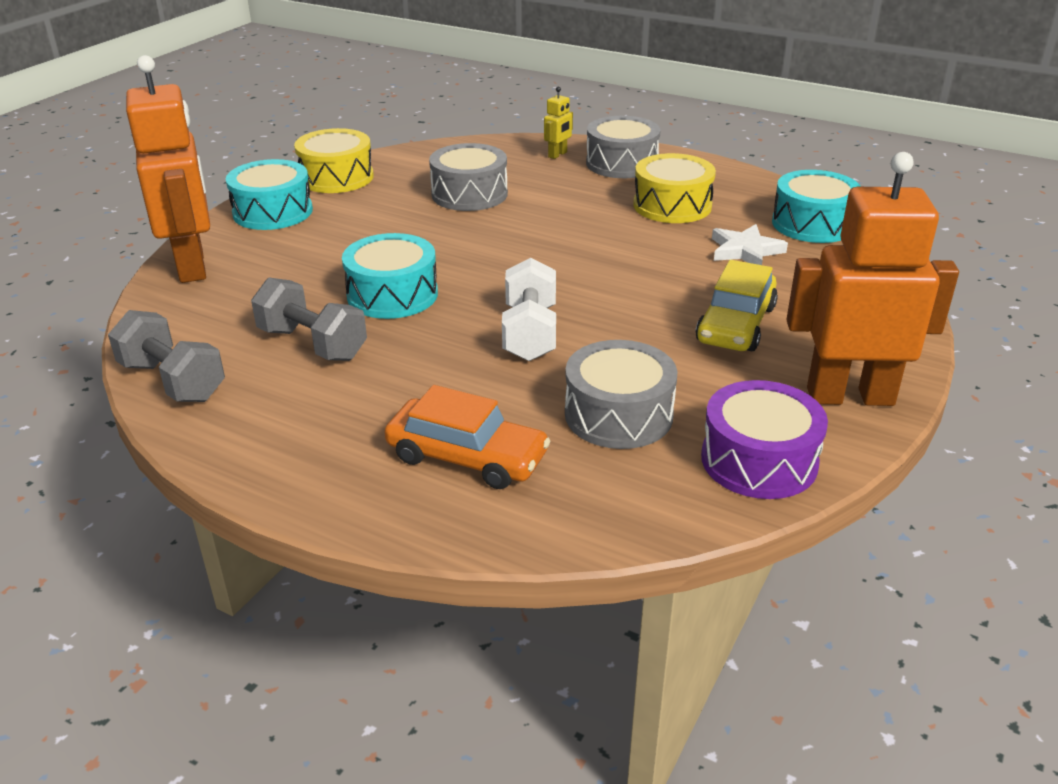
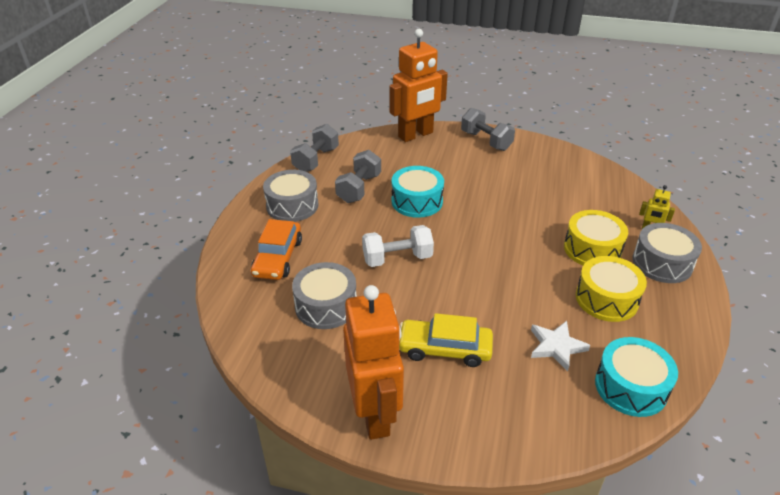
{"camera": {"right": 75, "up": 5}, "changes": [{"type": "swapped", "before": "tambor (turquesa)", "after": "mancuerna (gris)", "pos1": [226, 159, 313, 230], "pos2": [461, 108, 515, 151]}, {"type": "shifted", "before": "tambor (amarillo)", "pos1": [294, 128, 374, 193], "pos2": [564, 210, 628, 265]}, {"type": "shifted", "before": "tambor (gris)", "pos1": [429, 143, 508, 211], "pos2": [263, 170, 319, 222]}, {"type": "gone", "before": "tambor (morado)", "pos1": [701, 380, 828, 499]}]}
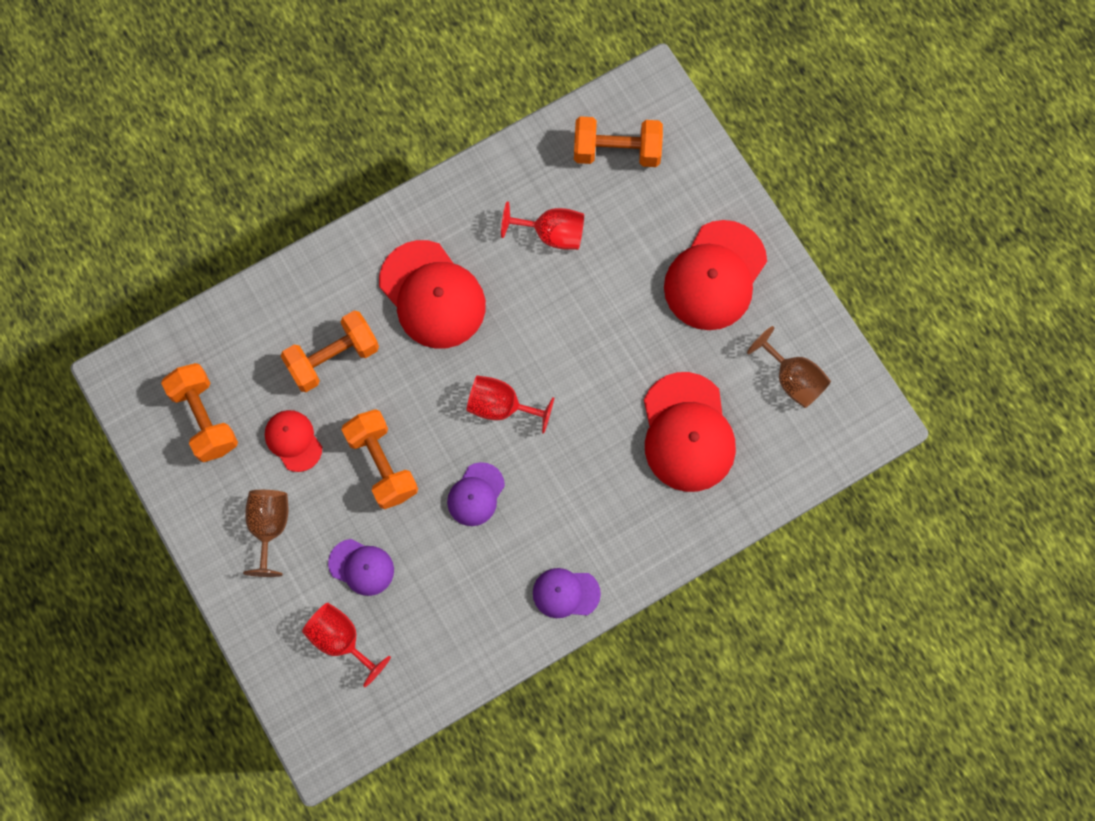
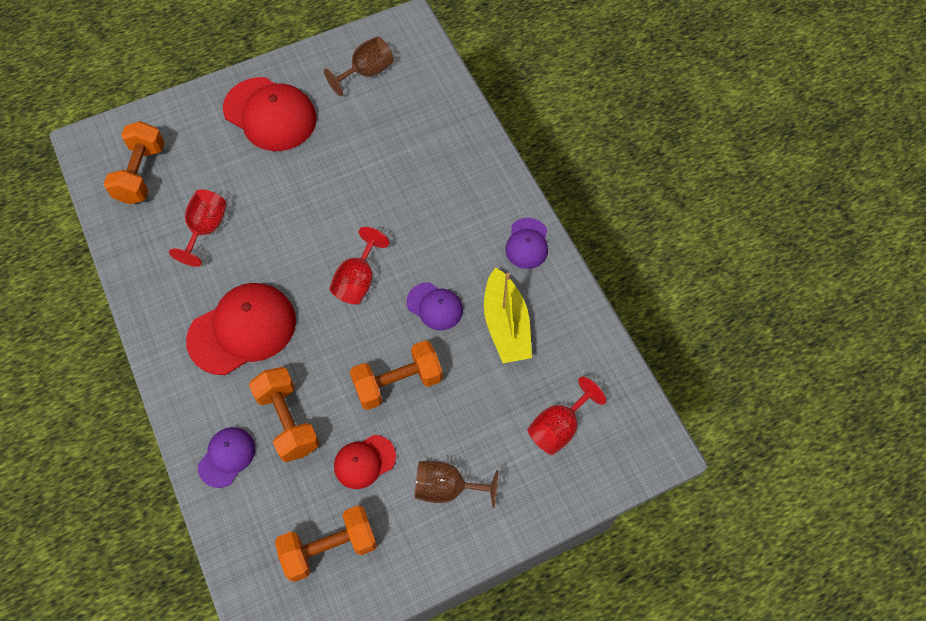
{"camera": {"right": -85, "up": -10}, "changes": [{"type": "shifted", "before": "gorra (morado)", "pos1": [328, 539, 394, 596], "pos2": [198, 427, 255, 488]}, {"type": "gone", "before": "gorra (rojo)", "pos1": [644, 372, 736, 492]}, {"type": "new", "after": "barco (amarillo)", "pos2": [484, 267, 532, 363]}]}
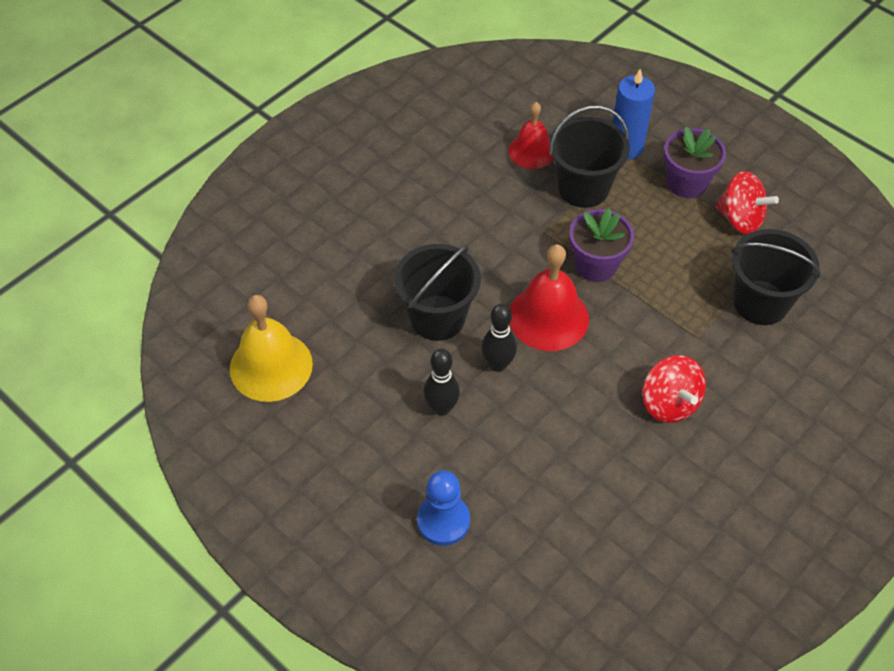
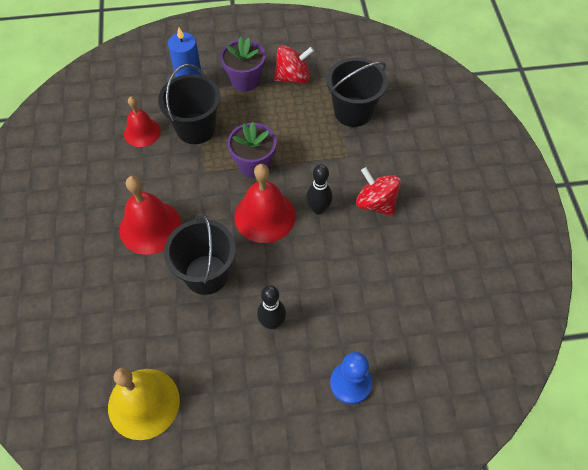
{"camera": {"right": -50, "up": 5}, "changes": [{"type": "shifted", "before": "bolo (negro)", "pos1": [482, 304, 517, 372], "pos2": [306, 164, 332, 214]}, {"type": "rotated", "before": "peonza (rojo)", "pos1": [643, 355, 706, 423], "pos2": [356, 167, 401, 216], "turn": -150}, {"type": "new", "after": "campana (rojo)", "pos2": [119, 176, 182, 255]}]}
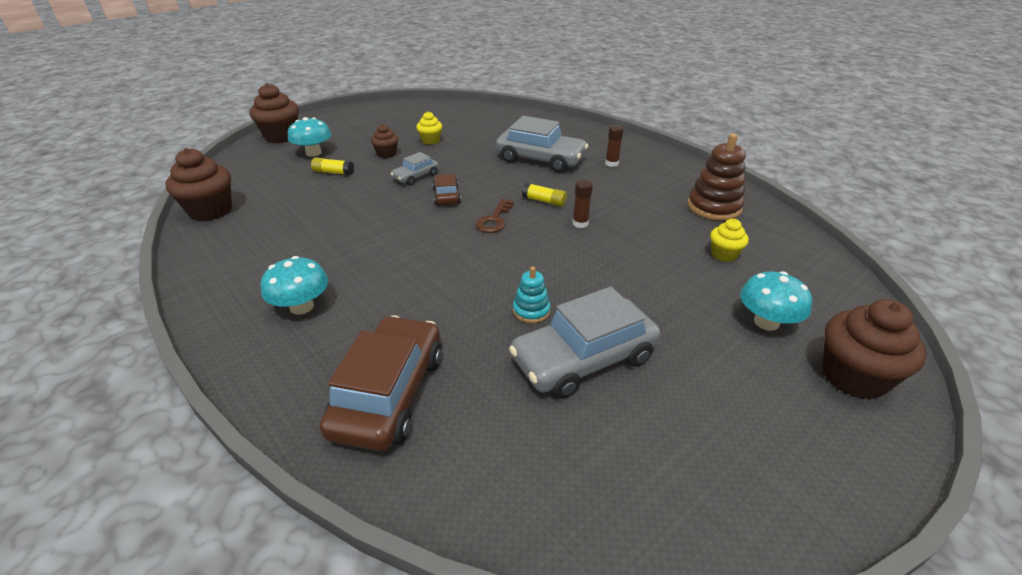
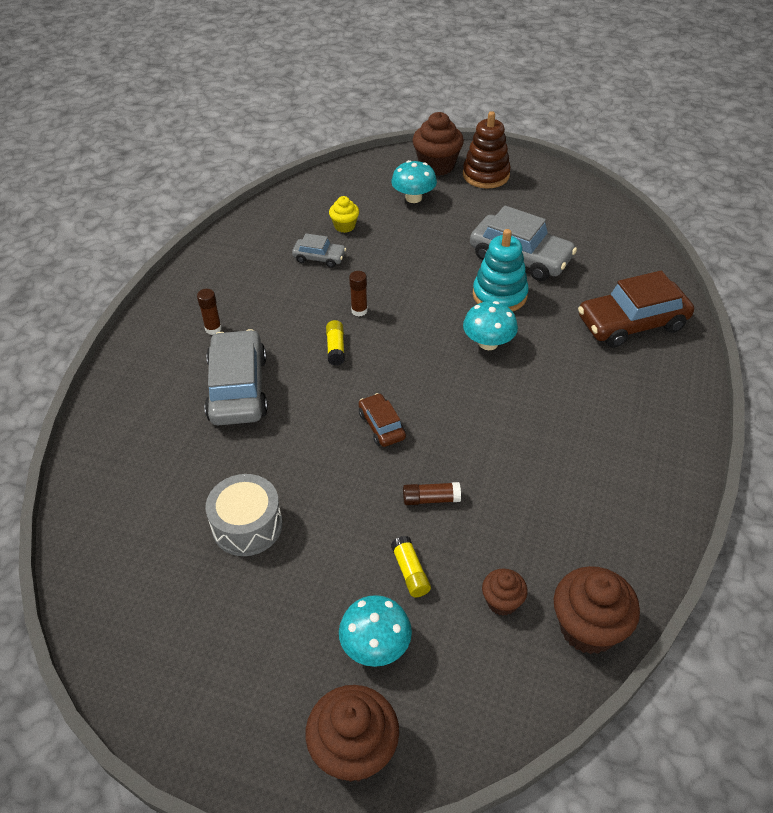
{"camera": {"right": -120, "up": 10}, "changes": [{"type": "shifted", "before": "seta (turquesa)", "pos1": [261, 256, 328, 315], "pos2": [463, 301, 518, 350]}, {"type": "shifted", "before": "magdalena (marrón)", "pos1": [371, 124, 398, 158], "pos2": [482, 568, 528, 616]}, {"type": "shifted", "before": "coche (gris)", "pos1": [391, 152, 439, 185], "pos2": [292, 233, 346, 268]}, {"type": "swapped", "before": "magdalena (amarillo)", "after": "tambor (gris)", "pos1": [416, 112, 442, 145], "pos2": [205, 474, 283, 556]}, {"type": "rotated", "before": "coche (marrón)", "pos1": [433, 174, 461, 205], "pos2": [359, 393, 406, 447], "turn": 105}, {"type": "gone", "before": "llave (marrón)", "pos1": [475, 199, 514, 233]}, {"type": "scaled", "before": "juguete apilable (turquesa)", "pos1": [513, 266, 550, 323], "pos2": [473, 229, 529, 311], "scale": 1.81}, {"type": "shifted", "before": "juguete apilable (marrón)", "pos1": [688, 134, 746, 221], "pos2": [463, 111, 511, 189]}, {"type": "new", "after": "barra de pegamento (marrón)", "pos2": [403, 482, 461, 505]}]}
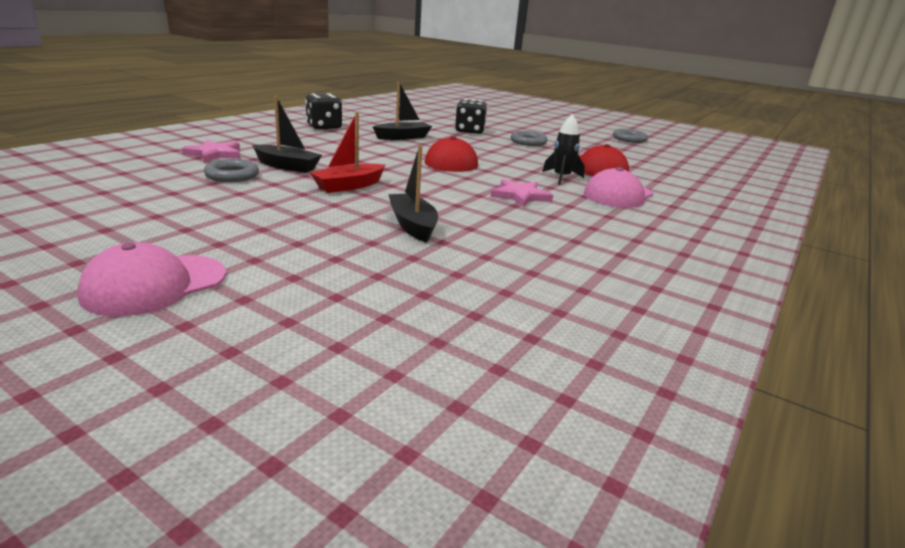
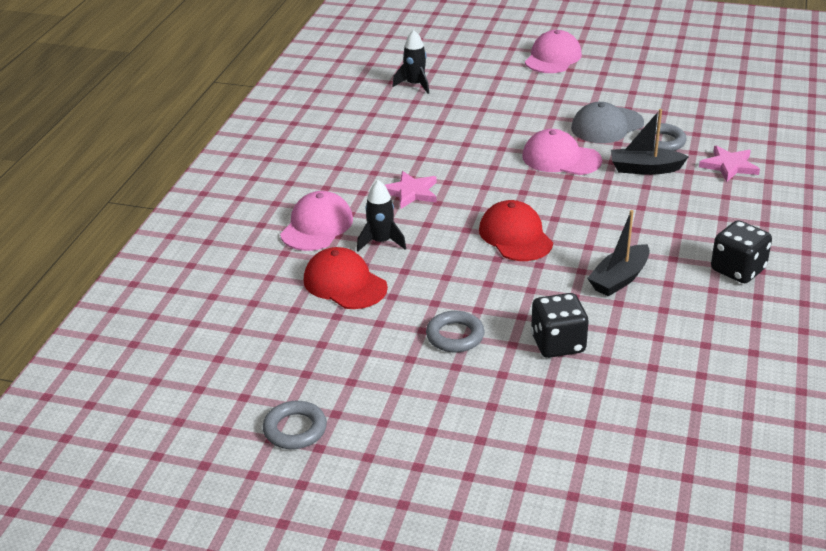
{"camera": {"right": 165, "up": 10}, "changes": [{"type": "swapped", "before": "barco (rojo)", "after": "gorra (rosa)", "pos1": [310, 112, 385, 193], "pos2": [522, 129, 602, 175]}, {"type": "gone", "before": "barco (negro)", "pos1": [388, 145, 438, 243]}, {"type": "new", "after": "cohete (negro)", "pos2": [392, 30, 429, 94]}, {"type": "new", "after": "gorra (gris)", "pos2": [571, 102, 644, 143]}]}
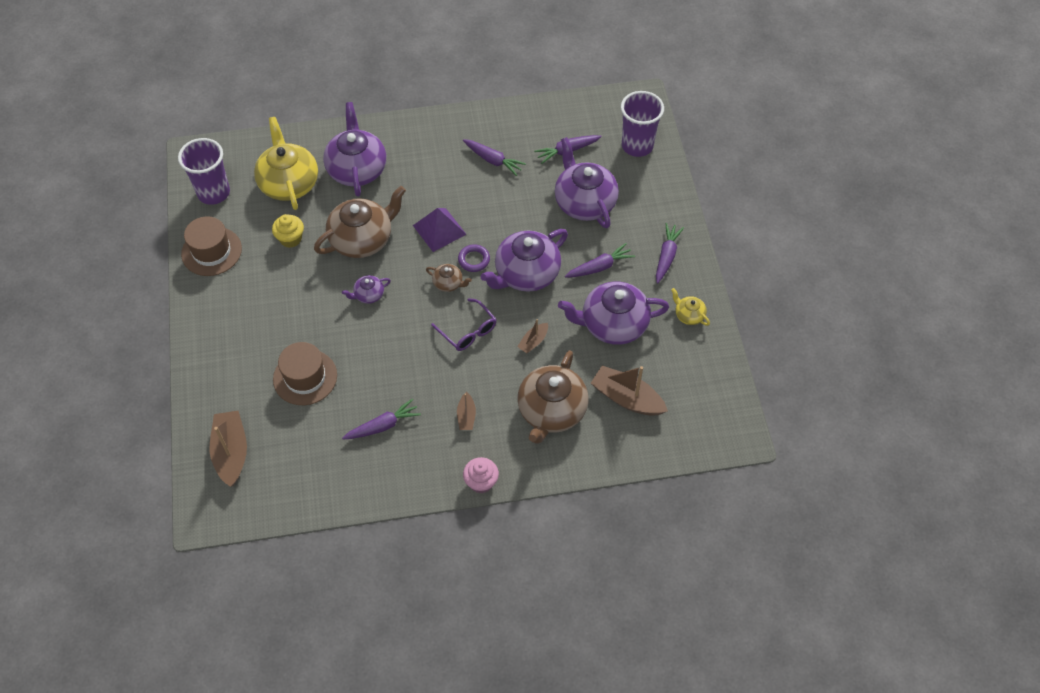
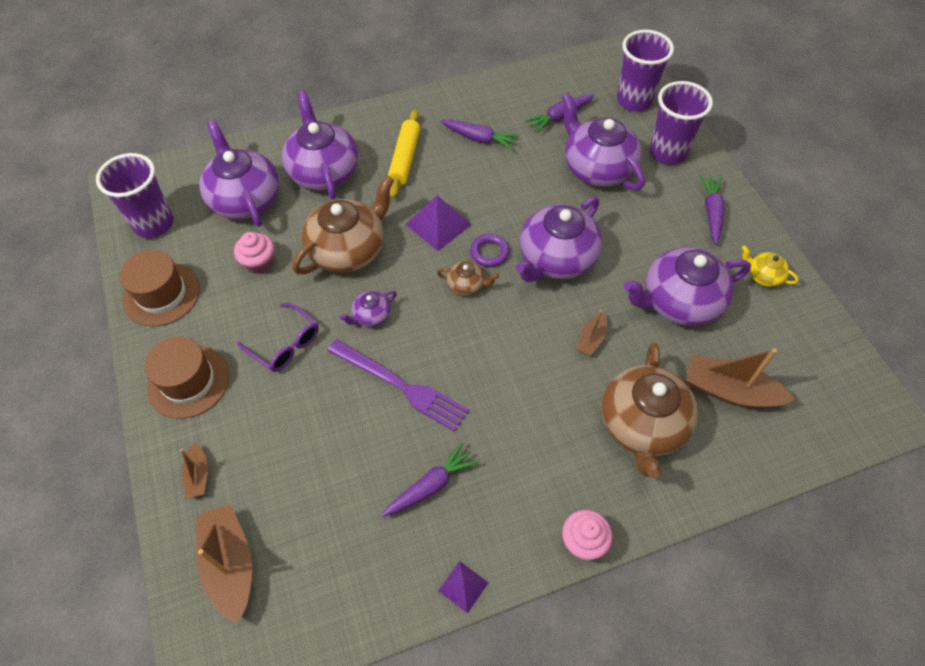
{"camera": {"right": -10, "up": 0}, "changes": [{"type": "repainted", "before": "tetera (amarillo)", "after": "tetera (morado)", "pos1": [254, 117, 318, 210], "pos2": [199, 120, 279, 227]}, {"type": "repainted", "before": "magdalena (amarillo)", "after": "magdalena (rosa)", "pos1": [272, 214, 304, 248], "pos2": [234, 232, 274, 274]}, {"type": "shifted", "before": "sombrero (marrón)", "pos1": [273, 342, 337, 405], "pos2": [145, 336, 229, 419]}, {"type": "shifted", "before": "gafas (morado)", "pos1": [431, 298, 497, 351], "pos2": [237, 303, 319, 372]}, {"type": "shifted", "before": "barco (marrón)", "pos1": [457, 392, 476, 430], "pos2": [180, 442, 208, 498]}, {"type": "gone", "before": "zanahoria (morado)", "pos1": [565, 243, 635, 278]}, {"type": "new", "after": "tenedor (morado)", "pos2": [327, 339, 469, 432]}, {"type": "new", "after": "rodillo (amarillo)", "pos2": [388, 110, 420, 198]}, {"type": "new", "after": "pirámide (morado)", "pos2": [438, 561, 489, 614]}, {"type": "new", "after": "vaso (morado)", "pos2": [650, 81, 713, 165]}]}
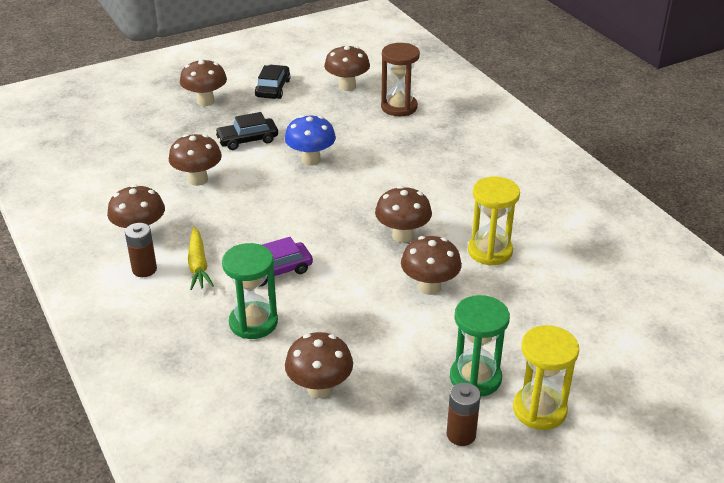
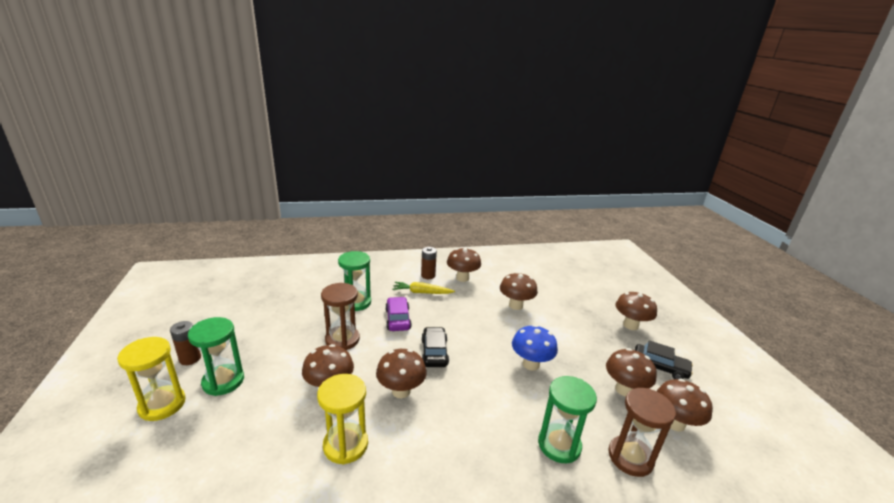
{"camera": {"right": 105, "up": -10}, "changes": [{"type": "shifted", "before": "coche (negro)", "pos1": [215, 112, 278, 150], "pos2": [421, 327, 449, 367]}, {"type": "shifted", "before": "seta (marrón)", "pos1": [285, 332, 353, 398], "pos2": [606, 348, 657, 397]}, {"type": "new", "after": "reloj de arena (marrón)", "pos2": [321, 283, 360, 350]}, {"type": "new", "after": "reloj de arena (verde)", "pos2": [538, 376, 597, 463]}]}
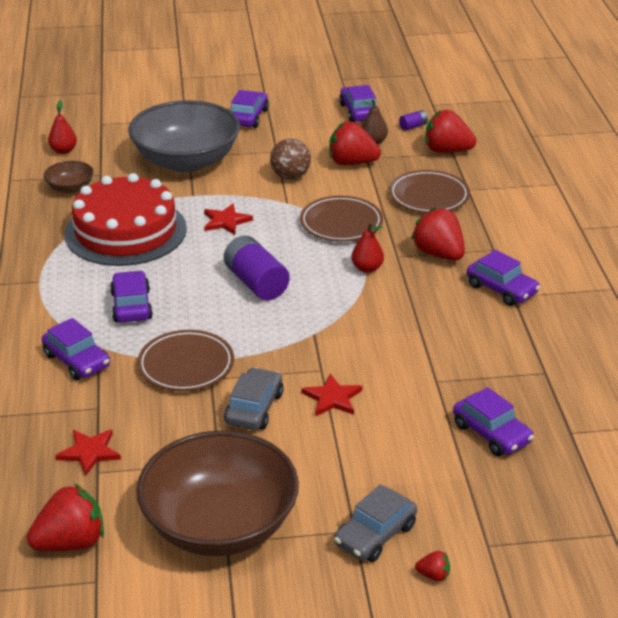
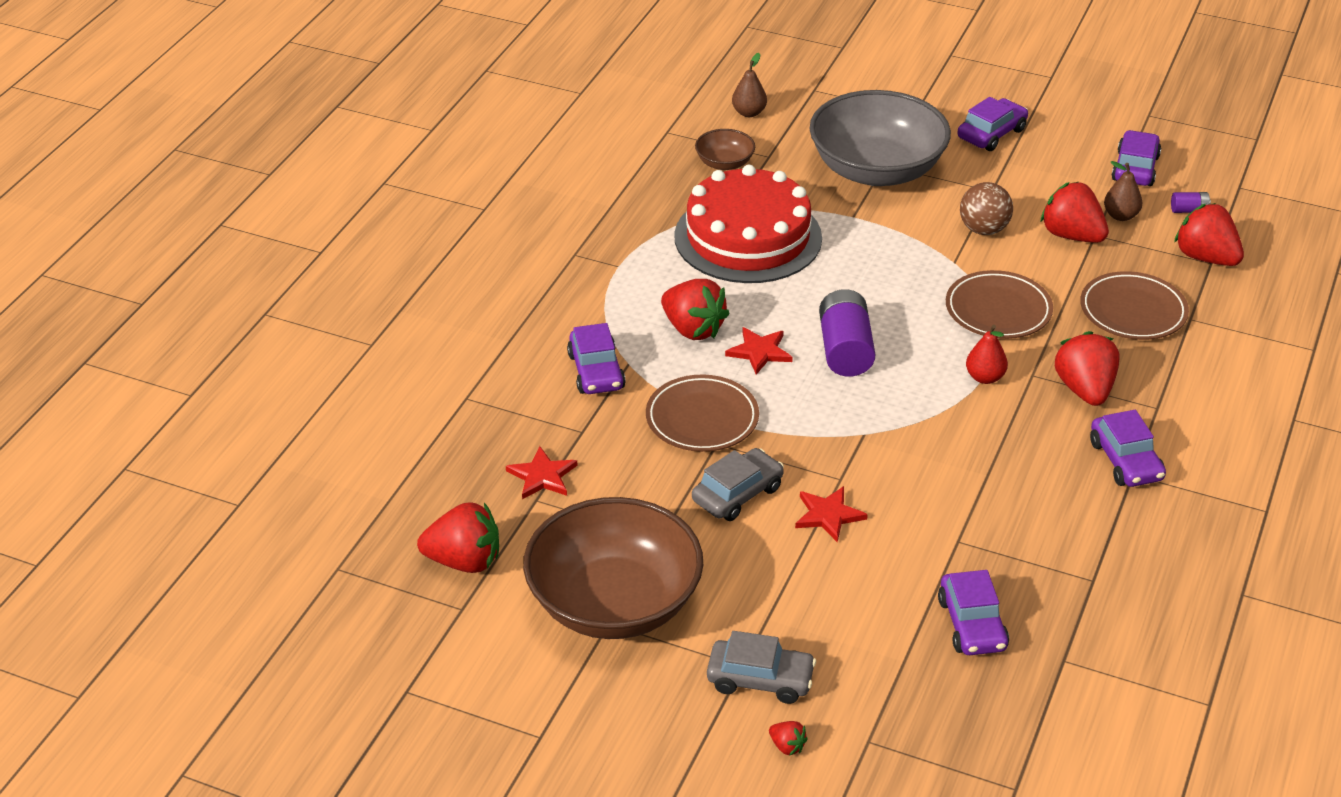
{"camera": {"right": 30, "up": 5}, "changes": [{"type": "repainted", "before": "pera (rojo)", "after": "pera (marrón)", "pos1": [48, 101, 77, 154], "pos2": [732, 53, 767, 117]}, {"type": "swapped", "before": "coche (morado)", "after": "fresa (rojo)", "pos1": [110, 270, 153, 322], "pos2": [661, 279, 730, 340]}, {"type": "shifted", "before": "estrella (rojo)", "pos1": [204, 203, 253, 235], "pos2": [725, 327, 793, 375]}, {"type": "rotated", "before": "coche (gris)", "pos1": [334, 484, 417, 562], "pos2": [707, 631, 816, 704], "turn": -150}]}
